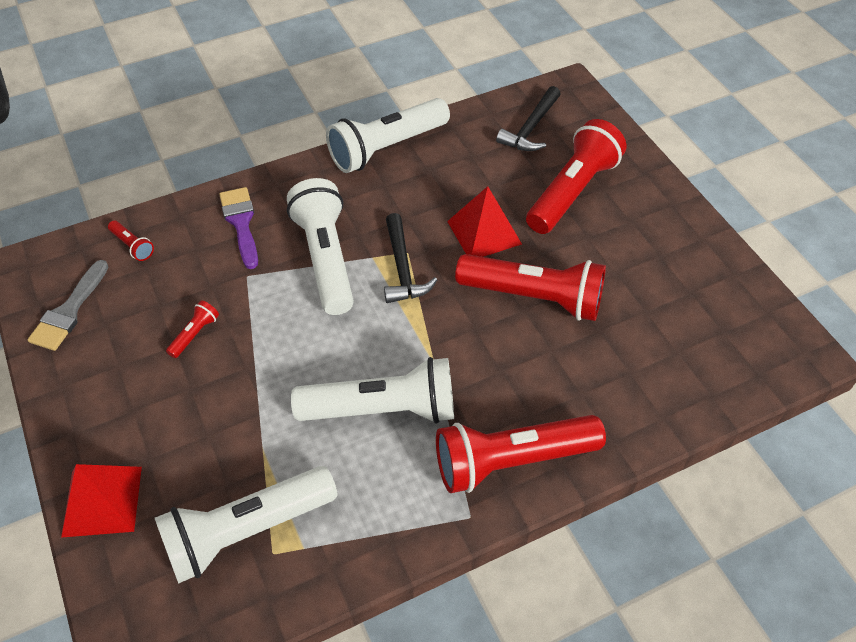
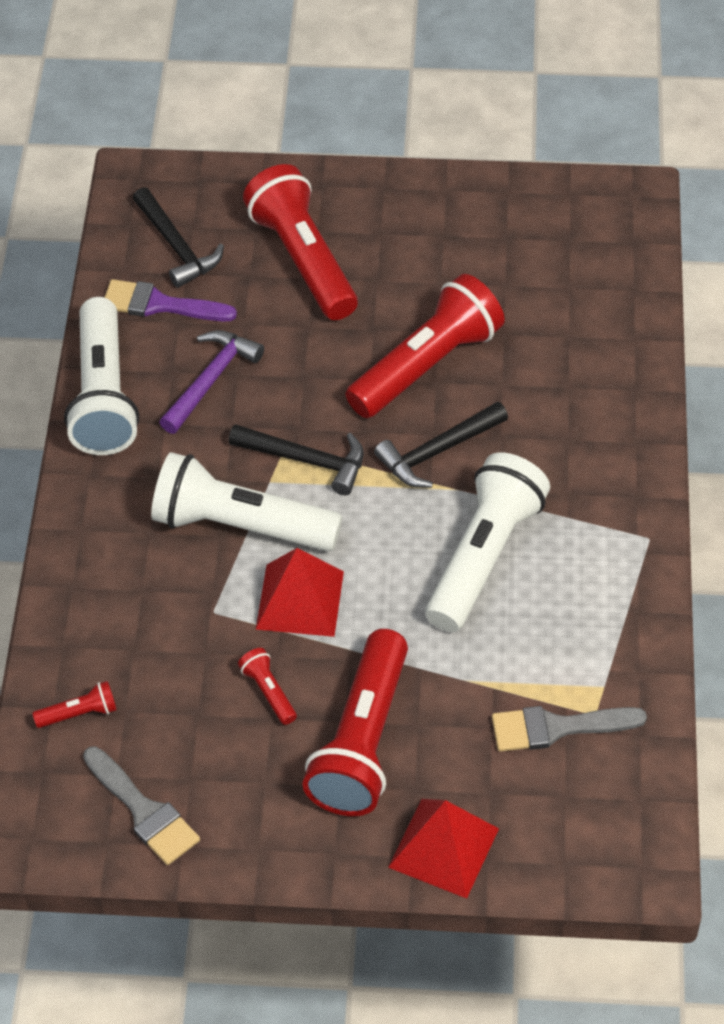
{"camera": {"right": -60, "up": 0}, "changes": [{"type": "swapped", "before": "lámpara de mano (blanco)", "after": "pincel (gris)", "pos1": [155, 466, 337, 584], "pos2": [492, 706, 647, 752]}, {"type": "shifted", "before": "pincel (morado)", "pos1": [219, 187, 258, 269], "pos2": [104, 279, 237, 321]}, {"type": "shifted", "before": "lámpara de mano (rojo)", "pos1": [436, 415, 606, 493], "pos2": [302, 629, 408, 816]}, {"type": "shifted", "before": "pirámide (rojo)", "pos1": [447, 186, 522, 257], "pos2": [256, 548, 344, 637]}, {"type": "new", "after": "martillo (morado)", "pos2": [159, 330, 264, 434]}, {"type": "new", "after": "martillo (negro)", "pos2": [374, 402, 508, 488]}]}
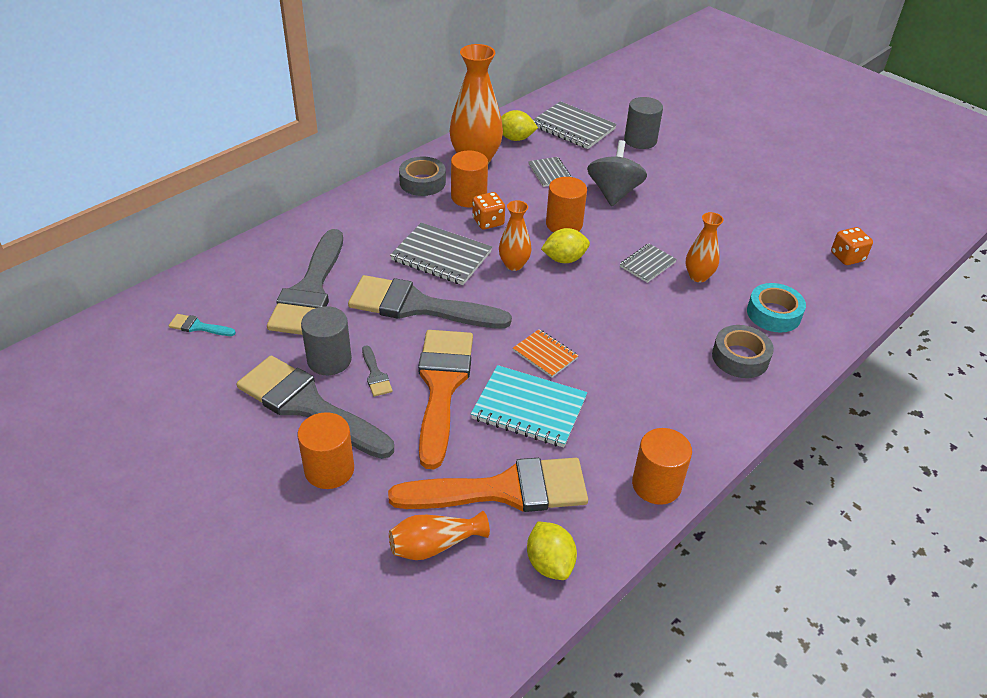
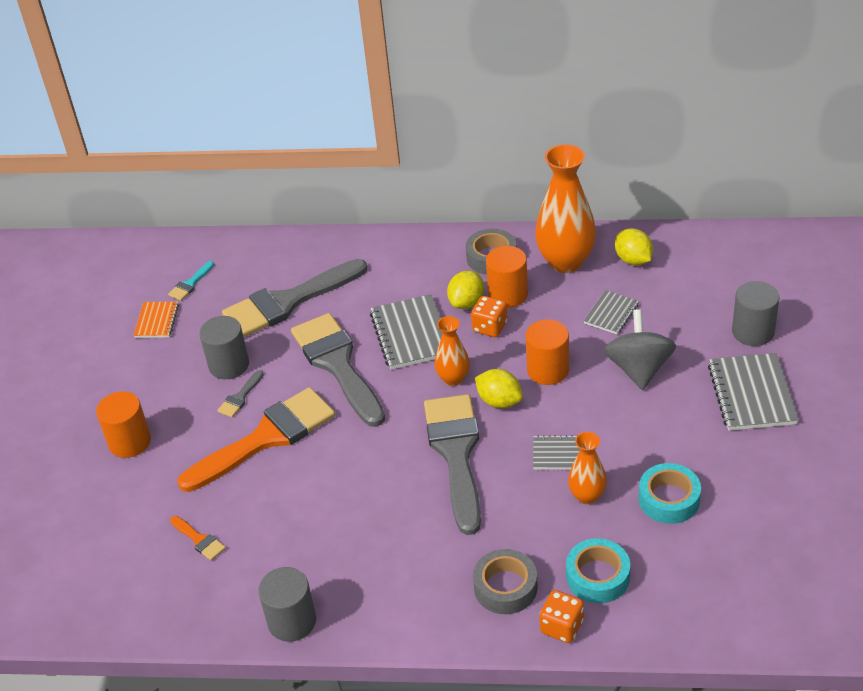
{"camera": {"right": 55, "up": 0}, "changes": [{"type": "rotated", "before": "pincel (turquesa)", "pos1": [169, 314, 236, 336], "pos2": [168, 261, 214, 301], "turn": -120}, {"type": "shifted", "before": "pincel (gris)", "pos1": [236, 356, 394, 459], "pos2": [424, 394, 481, 535]}, {"type": "scaled", "before": "pincel (naranja)", "pos1": [388, 458, 588, 512], "pos2": [170, 516, 226, 561], "scale": 0.4}, {"type": "gone", "before": "florero (naranja)", "pos1": [389, 511, 490, 560]}, {"type": "gone", "before": "cuaderno (turquesa)", "pos1": [471, 365, 587, 448]}, {"type": "shifted", "before": "cuaderno (naranja)", "pos1": [513, 329, 579, 378], "pos2": [133, 301, 179, 338]}, {"type": "shifted", "before": "limón (amarillo)", "pos1": [527, 522, 577, 580], "pos2": [447, 271, 484, 309]}, {"type": "shifted", "before": "cuaderno (gris)", "pos1": [533, 101, 617, 149], "pos2": [708, 353, 799, 431]}, {"type": "rotated", "before": "peonza (gris)", "pos1": [587, 140, 647, 206], "pos2": [604, 309, 676, 390], "turn": -60}, {"type": "repainted", "before": "cilindro (naranja)", "after": "cilindro (gris)", "pos1": [632, 428, 692, 505], "pos2": [258, 567, 316, 642]}, {"type": "shifted", "before": "dado (naranja)", "pos1": [831, 227, 873, 265], "pos2": [539, 590, 584, 643]}, {"type": "new", "after": "cinta adhesiva (turquesa)", "pos2": [639, 463, 701, 524]}]}
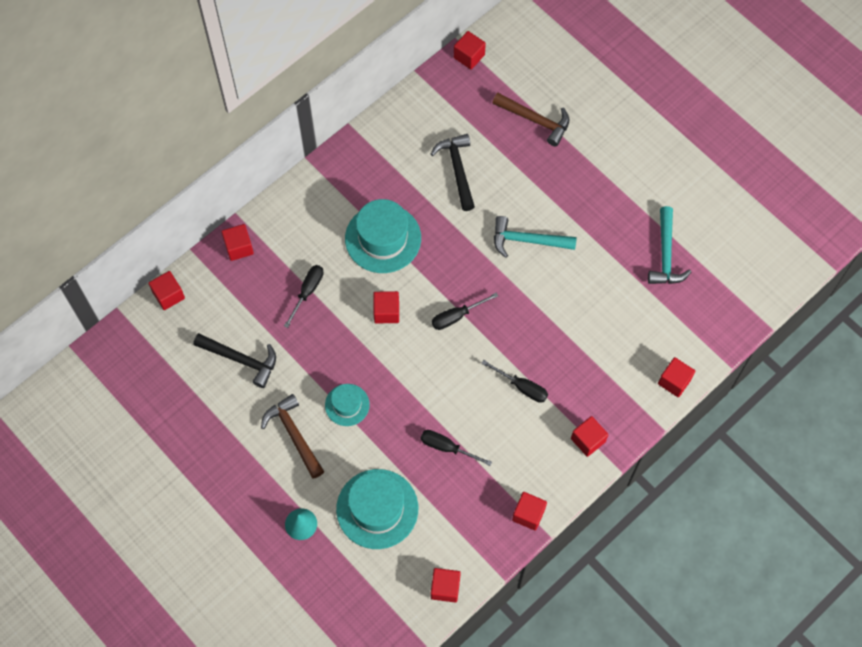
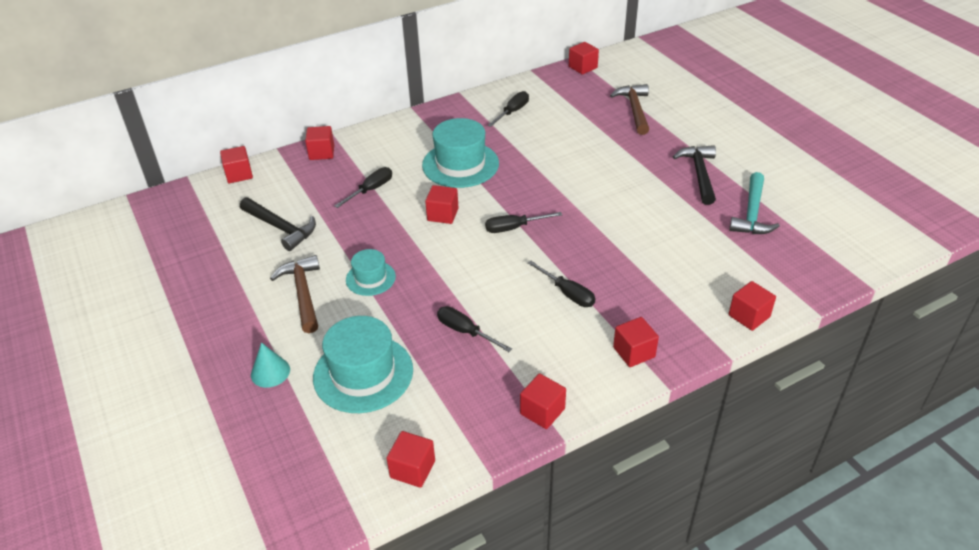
{"camera": {"right": 15, "up": -25}, "changes": [{"type": "shifted", "before": "martillo (negro)", "pos1": [431, 134, 475, 211], "pos2": [673, 145, 716, 205]}, {"type": "rotated", "before": "martillo (marrón)", "pos1": [492, 93, 569, 147], "pos2": [610, 84, 649, 135], "turn": -135}, {"type": "gone", "before": "martillo (turquesa)", "pos1": [494, 216, 577, 258]}, {"type": "new", "after": "destornillador (negro)", "pos2": [488, 91, 529, 127]}]}
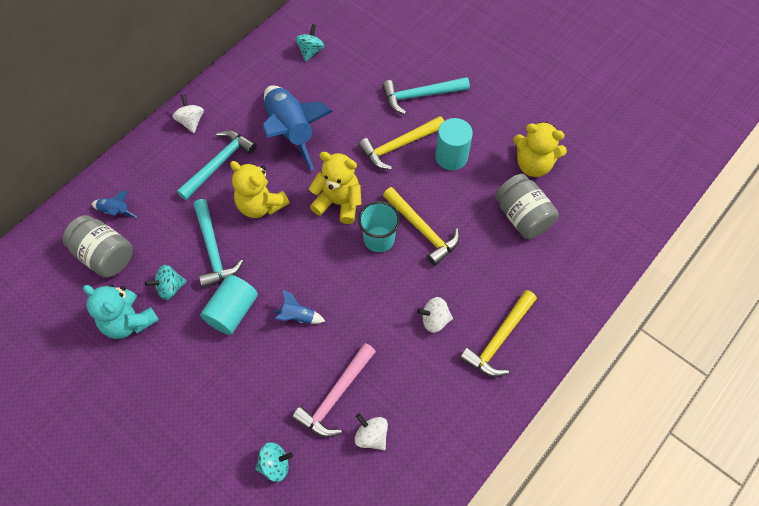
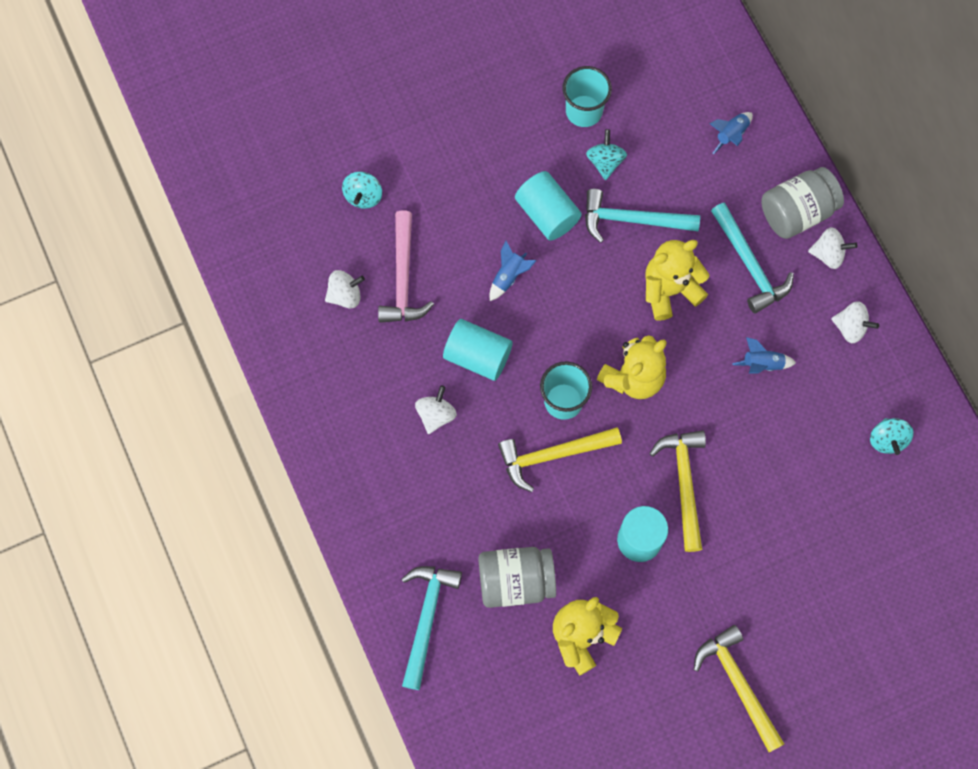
{"camera": {"right": 115, "up": 10}, "changes": [{"type": "shifted", "before": "tarro (gris)", "pos1": [62, 215, 133, 278], "pos2": [761, 167, 844, 239]}, {"type": "swapped", "before": "osito (turquesa)", "after": "vaso (turquesa)", "pos1": [83, 285, 159, 339], "pos2": [562, 66, 612, 127]}, {"type": "scaled", "before": "cohete (azul)", "pos1": [263, 85, 333, 171], "pos2": [732, 337, 796, 374], "scale": 0.42}, {"type": "rotated", "before": "martillo (rosa)", "pos1": [292, 343, 376, 438], "pos2": [378, 210, 434, 323], "turn": -150}, {"type": "rotated", "before": "peonza (turquesa)", "pos1": [295, 24, 324, 62], "pos2": [870, 418, 914, 455], "turn": 45}, {"type": "shifted", "before": "martillo (turquesa)", "pos1": [382, 77, 470, 114], "pos2": [402, 566, 462, 690]}, {"type": "shifted", "before": "martillo (amarillo)", "pos1": [460, 290, 537, 377], "pos2": [694, 625, 784, 752]}, {"type": "new", "after": "cilindro (turquesa)", "pos2": [443, 319, 513, 381]}, {"type": "new", "after": "peonza (blanco)", "pos2": [831, 301, 879, 343]}]}
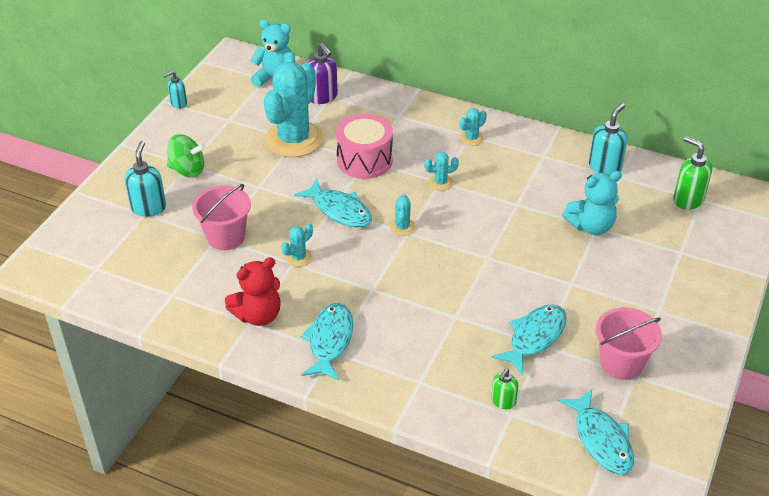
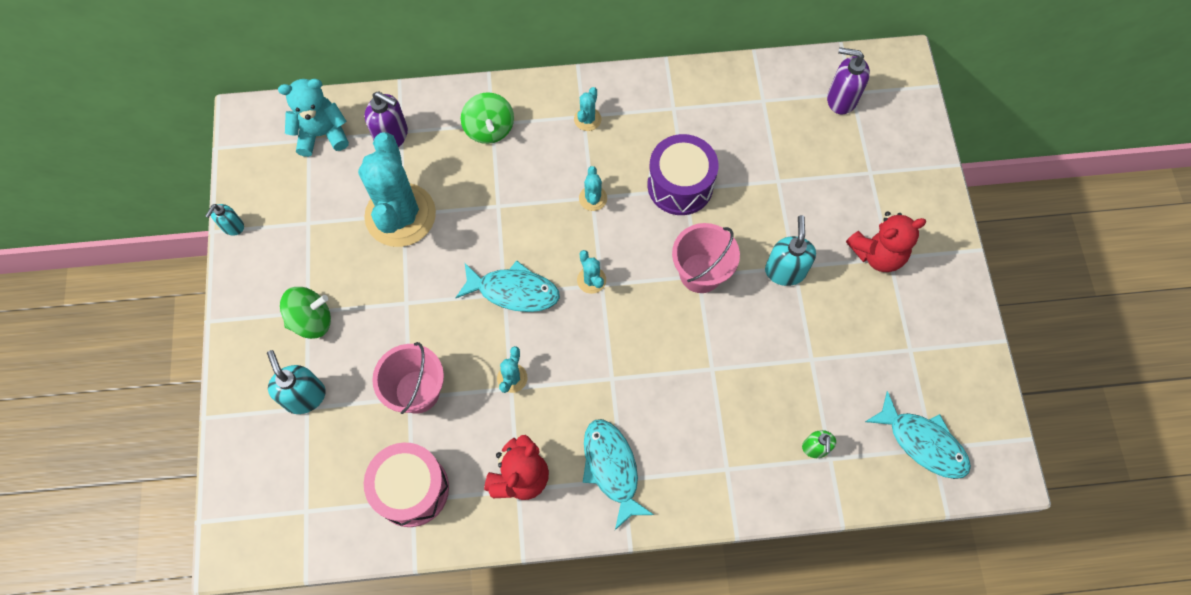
{"camera": {"right": -30, "up": 25}, "changes": [{"type": "shifted", "before": "tambor (rosa)", "pos1": [336, 114, 393, 179], "pos2": [364, 442, 449, 527]}, {"type": "rotated", "before": "cactus (turquesa)", "pos1": [424, 152, 459, 191], "pos2": [579, 166, 607, 211], "turn": -45}, {"type": "gone", "before": "pez (turquesa)", "pos1": [491, 304, 567, 375]}, {"type": "gone", "before": "osito (turquesa)", "pos1": [562, 171, 622, 235]}, {"type": "shifted", "before": "dispensador de jabón (turquesa)", "pos1": [589, 103, 627, 175], "pos2": [765, 215, 816, 286]}, {"type": "shifted", "before": "balde (rosa)", "pos1": [596, 307, 662, 380], "pos2": [672, 223, 740, 293]}, {"type": "repainted", "before": "dispensador de jabón (verde)", "after": "dispensador de jabón (morado)", "pos1": [673, 136, 712, 210], "pos2": [827, 47, 870, 115]}, {"type": "new", "after": "peonza (verde)", "pos2": [461, 92, 514, 144]}, {"type": "new", "after": "tambor (morado)", "pos2": [648, 134, 718, 215]}, {"type": "new", "after": "osito (rojo)", "pos2": [846, 211, 927, 272]}]}
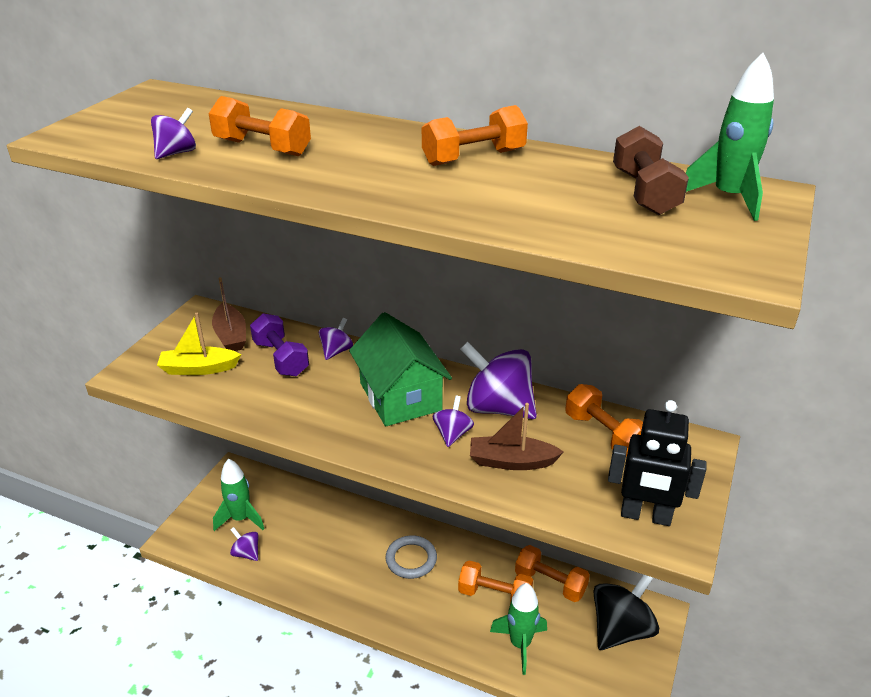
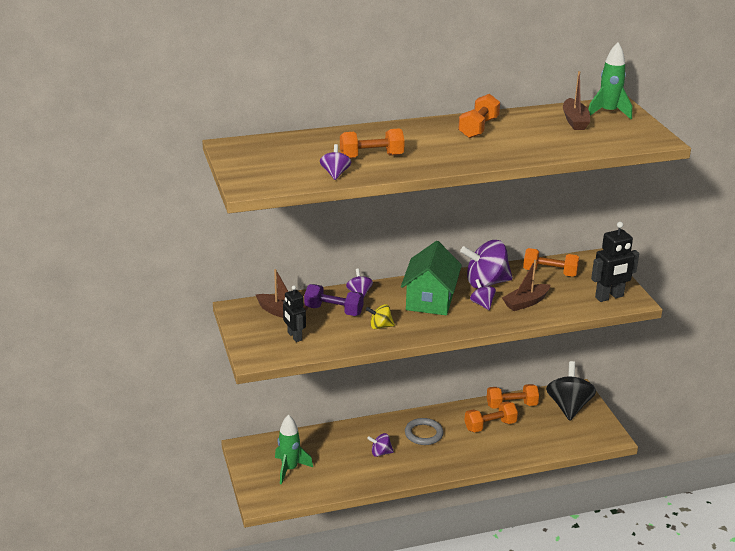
{"camera": {"right": -40, "up": -5}, "changes": [{"type": "swapped", "before": "barco (amarillo)", "after": "robot (negro)", "pos1": [157, 313, 241, 375], "pos2": [283, 285, 306, 342]}, {"type": "shifted", "before": "peonza (morado)", "pos1": [230, 527, 259, 561], "pos2": [367, 433, 394, 457]}, {"type": "rotated", "before": "casa (verde)", "pos1": [349, 312, 452, 426], "pos2": [401, 241, 462, 315], "turn": 75}, {"type": "gone", "before": "cohete (verde)", "pos1": [490, 583, 547, 675]}, {"type": "swapped", "before": "mancuerna (marrón)", "after": "barco (marrón)", "pos1": [613, 126, 689, 215], "pos2": [563, 71, 590, 130]}, {"type": "new", "after": "peonza (amarillo)", "pos2": [366, 304, 395, 329]}]}
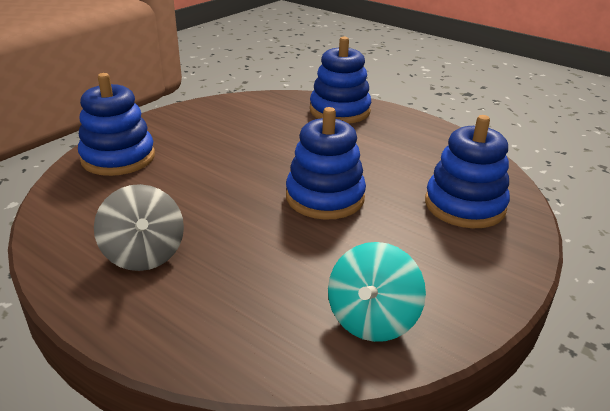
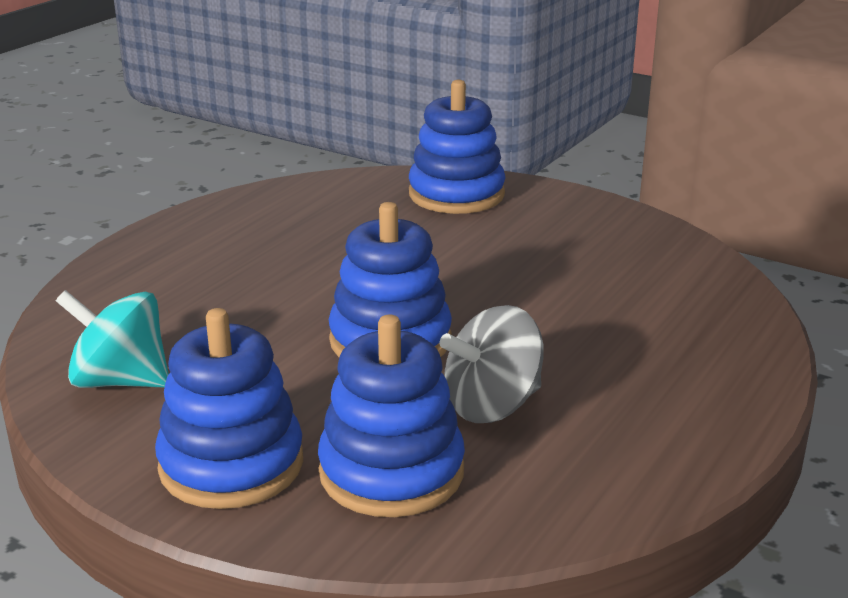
{"camera": {"right": 85, "up": -5}, "changes": [{"type": "shifted", "before": "peonza (gris)", "pos1": [94, 184, 184, 271], "pos2": [440, 305, 544, 423]}, {"type": "shifted", "before": "juguete apilable (azul)", "pos1": [310, 36, 371, 124], "pos2": [155, 308, 303, 509]}]}
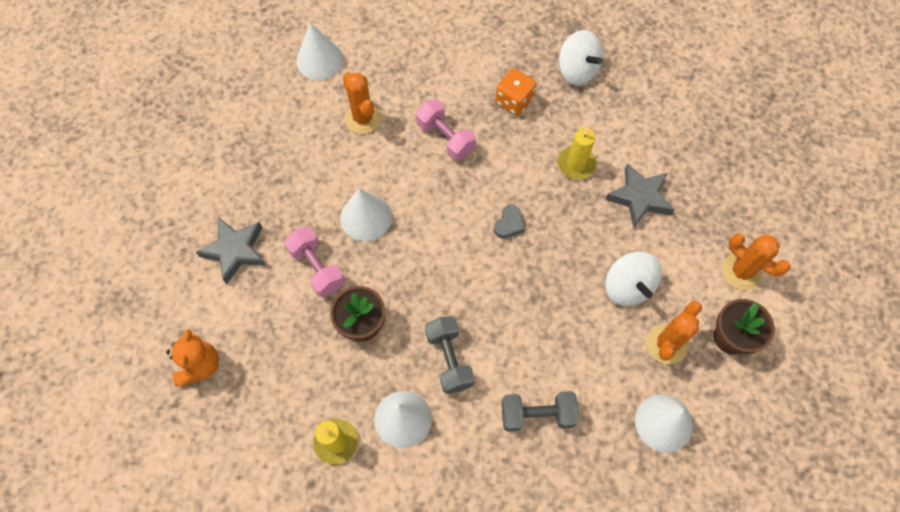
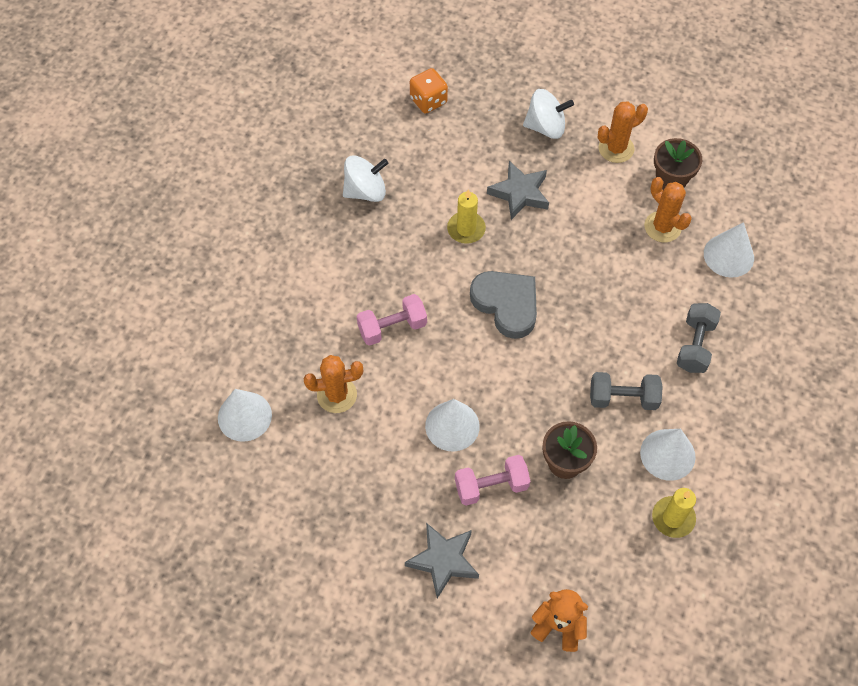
{"camera": {"right": -70, "up": -5}, "changes": [{"type": "scaled", "before": "corazón (gris)", "pos1": [494, 205, 525, 238], "pos2": [470, 271, 537, 339], "scale": 2.19}, {"type": "shifted", "before": "dado (naranja)", "pos1": [495, 68, 537, 116], "pos2": [410, 68, 448, 114]}, {"type": "shifted", "before": "peonza (blanco)", "pos1": [605, 252, 662, 306], "pos2": [523, 89, 574, 139]}]}
